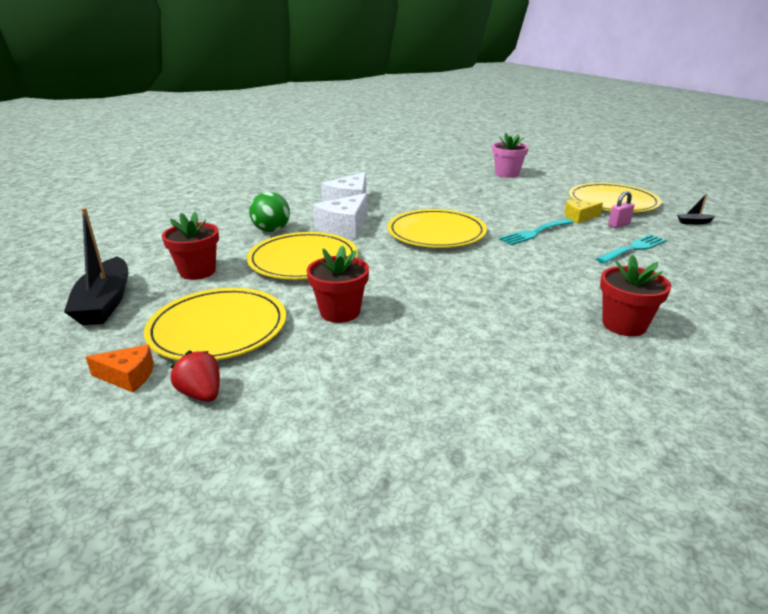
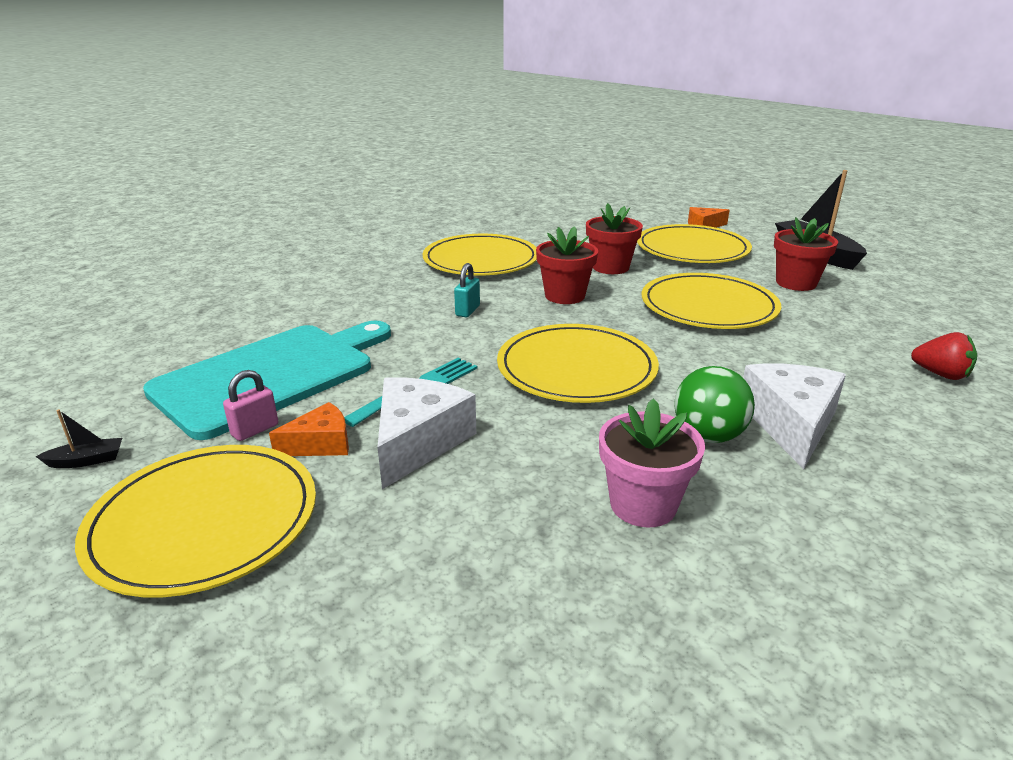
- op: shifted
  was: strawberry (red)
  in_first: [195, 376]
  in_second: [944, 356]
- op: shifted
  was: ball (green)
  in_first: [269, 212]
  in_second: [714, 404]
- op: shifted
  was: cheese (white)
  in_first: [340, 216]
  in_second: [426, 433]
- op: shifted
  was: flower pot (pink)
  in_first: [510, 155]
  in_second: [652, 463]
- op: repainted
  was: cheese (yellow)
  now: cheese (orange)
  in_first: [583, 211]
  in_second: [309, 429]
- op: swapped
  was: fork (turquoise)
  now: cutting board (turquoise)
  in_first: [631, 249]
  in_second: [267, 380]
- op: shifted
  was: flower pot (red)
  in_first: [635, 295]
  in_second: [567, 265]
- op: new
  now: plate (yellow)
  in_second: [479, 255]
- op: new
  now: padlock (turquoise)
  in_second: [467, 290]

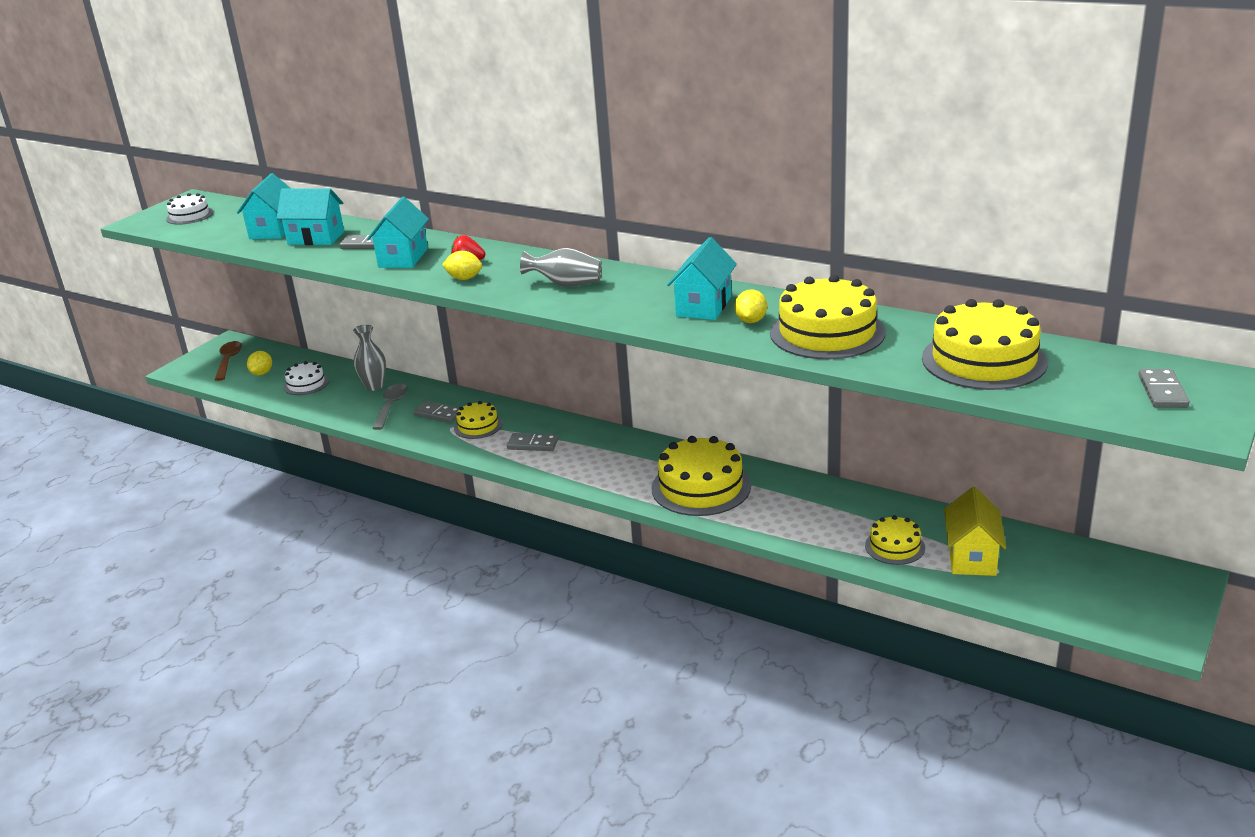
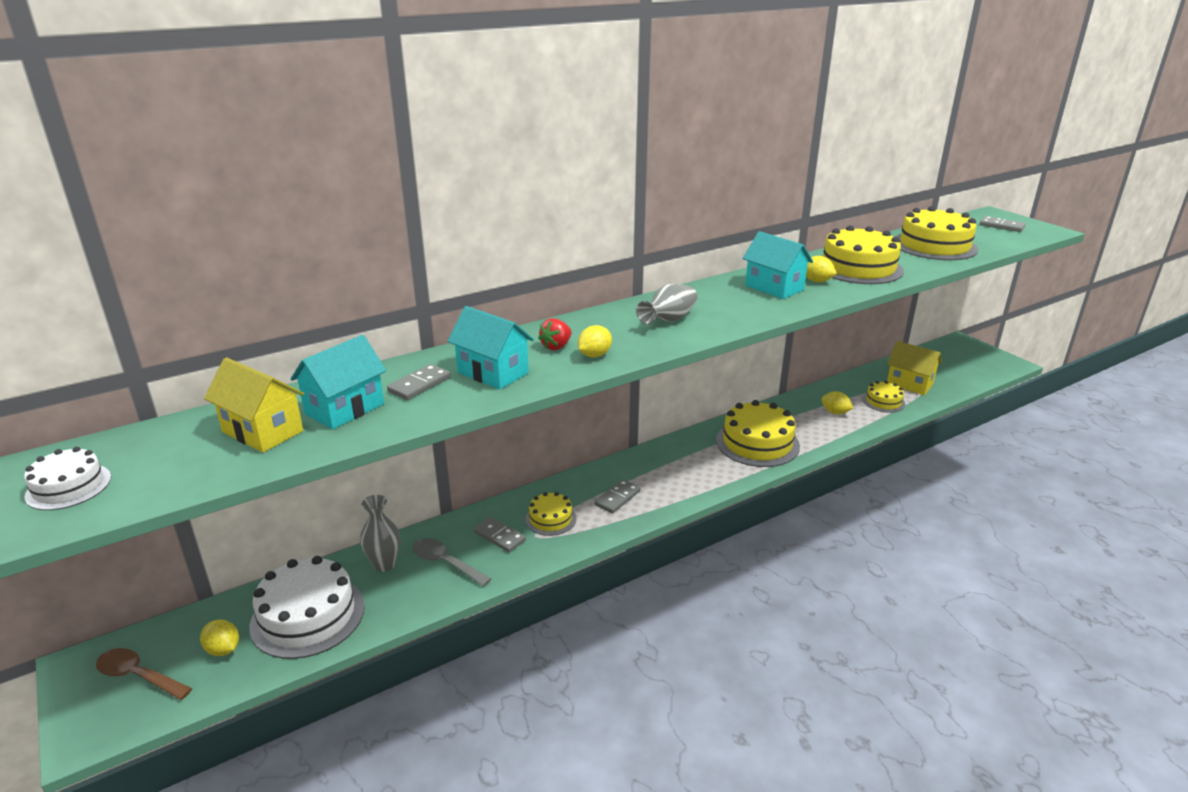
- op: repainted
  was: house (turquoise)
  now: house (yellow)
  in_first: [263, 206]
  in_second: [254, 405]
- op: scaled
  was: cake (white)
  in_first: [306, 378]
  in_second: [307, 607]
  ratio: 1.85
- op: rotated
  was: domino (grey)
  in_first: [436, 412]
  in_second: [499, 534]
  clockwise: 75
- op: new
  now: lemon (yellow)
  in_second: [837, 402]

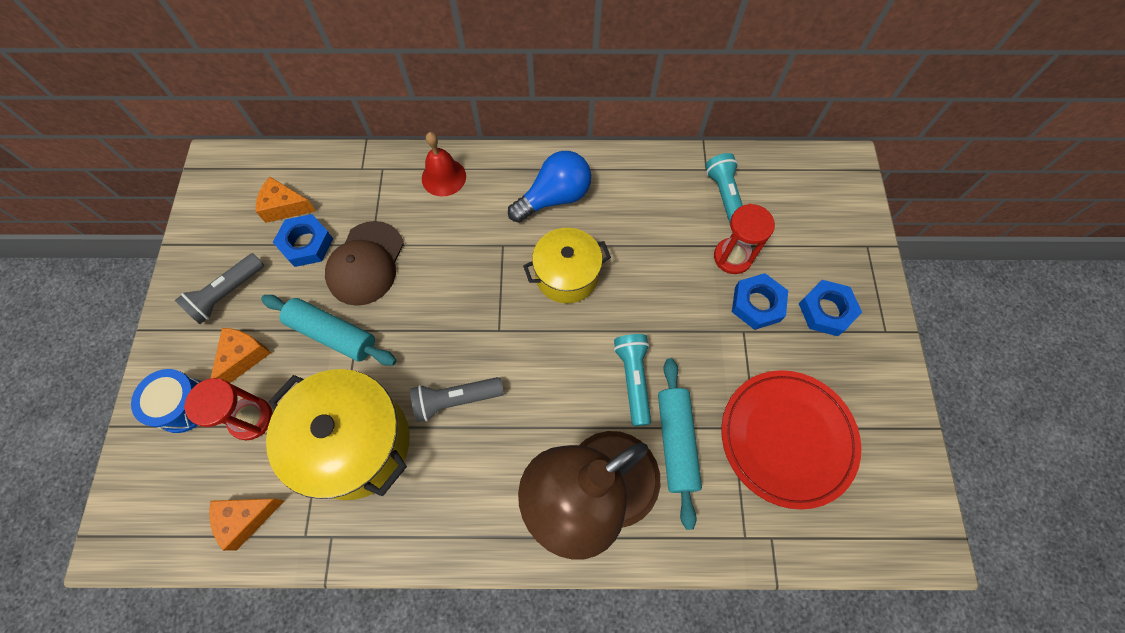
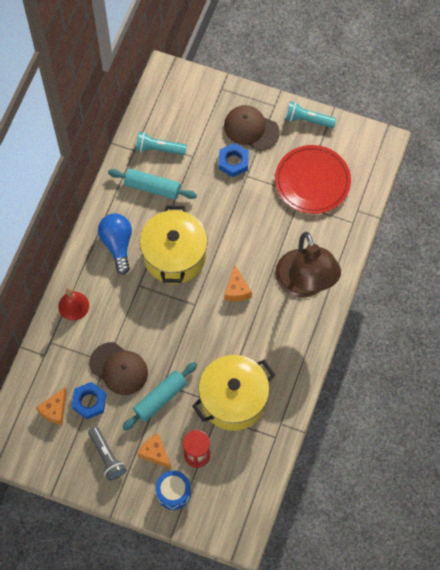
- op: shifted
  was: cheese (orange)
  in_first: [247, 525]
  in_second: [238, 283]
- op: gone
  was: flashlight (grey)
  in_first: [457, 399]
- op: scaled
  was: pot (yellow)
  in_first: [567, 265]
  in_second: [174, 244]
  ratio: 1.57
- op: shifted
  was: flashlight (turquoise)
  in_first: [632, 380]
  in_second: [311, 114]
- op: shifted
  was: rolling pin (turquoise)
  in_first: [680, 444]
  in_second: [152, 184]
- op: gone
  was: hourglass (red)
  in_first: [744, 239]
- op: swapped
  was: nut (blue)
  now: cap (brown)
  in_first: [830, 308]
  in_second: [252, 128]

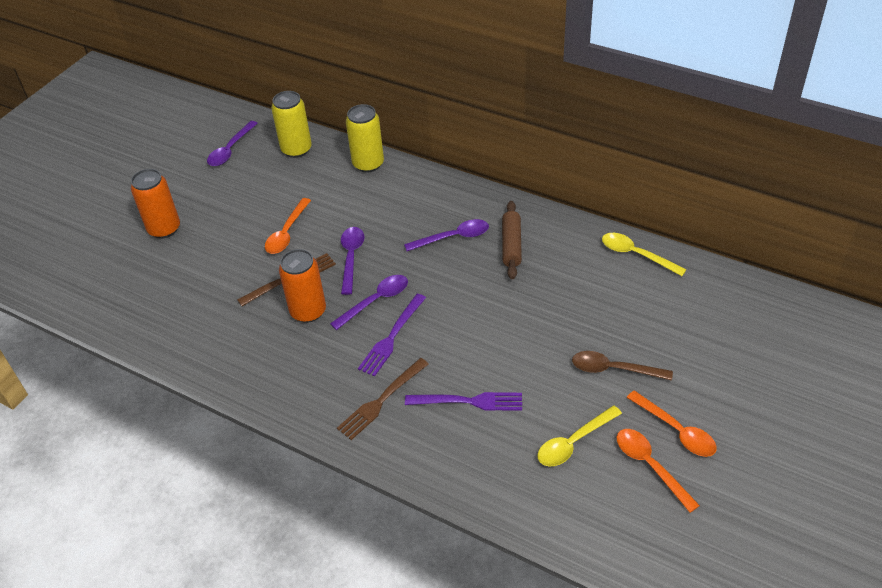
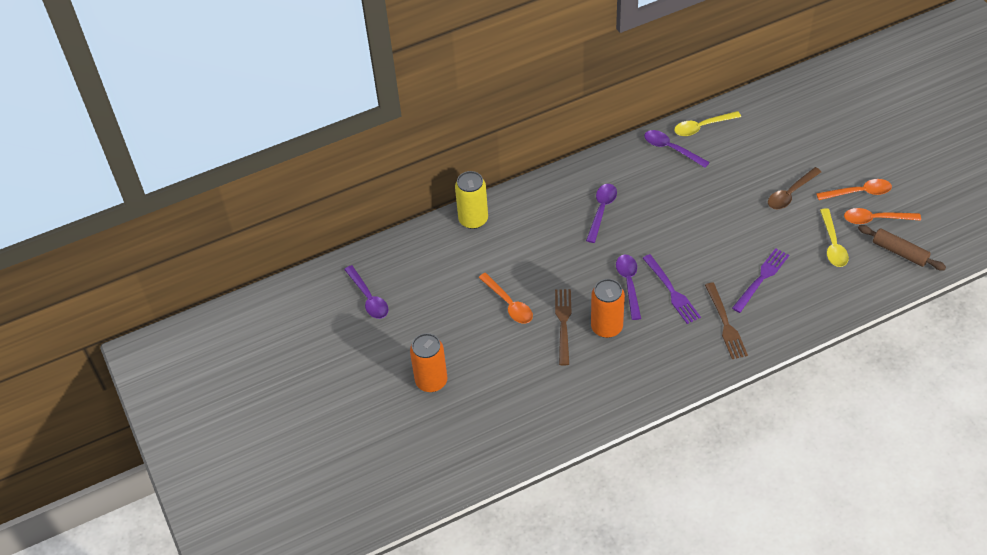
- op: gone
  was: can (yellow)
  in_first: [291, 124]
- op: shifted
  was: spoon (purple)
  in_first: [352, 261]
  in_second: [677, 149]
- op: shifted
  was: rolling pin (brown)
  in_first: [512, 240]
  in_second: [902, 248]

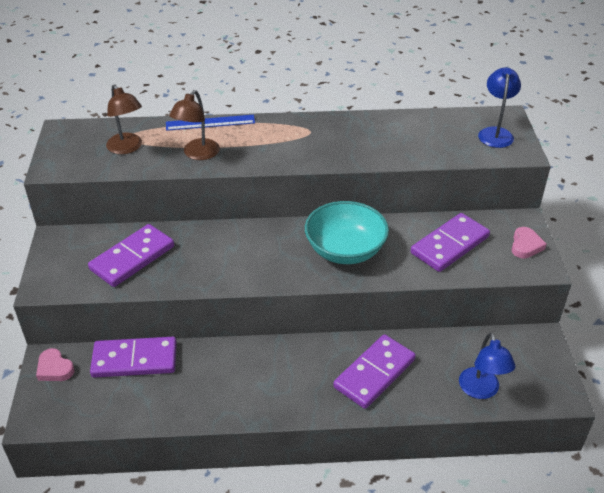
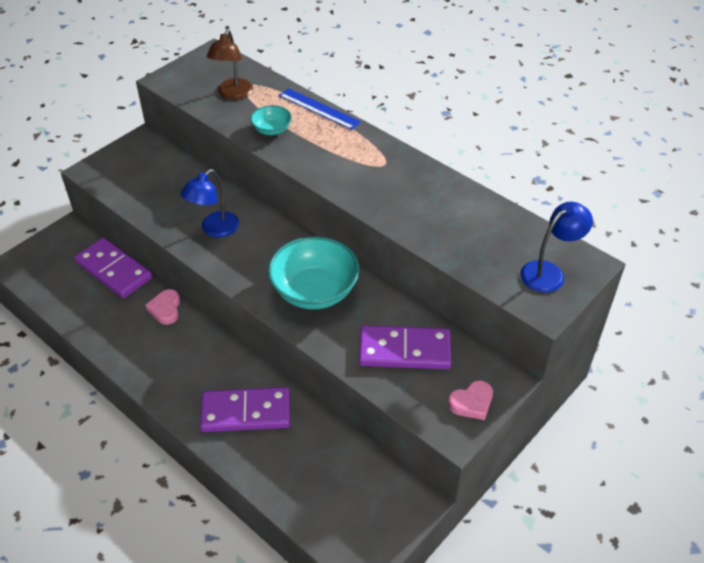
- op: shifted
  was: heart (pink)
  in_first: [55, 364]
  in_second: [162, 307]
- op: gone
  was: domino (purple)
  in_first: [131, 255]
- op: swapped
  was: lamp (brown)
  now: bowl (turquoise)
  in_first: [194, 125]
  in_second: [271, 120]
- op: shifted
  was: lamp (blue)
  in_first: [487, 365]
  in_second: [209, 203]

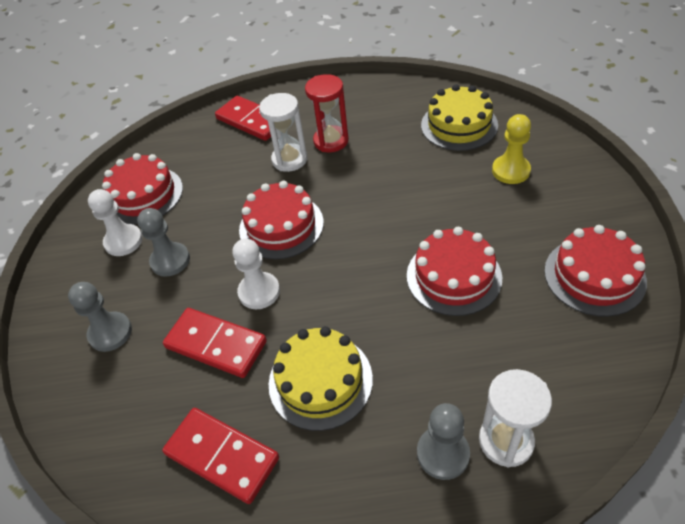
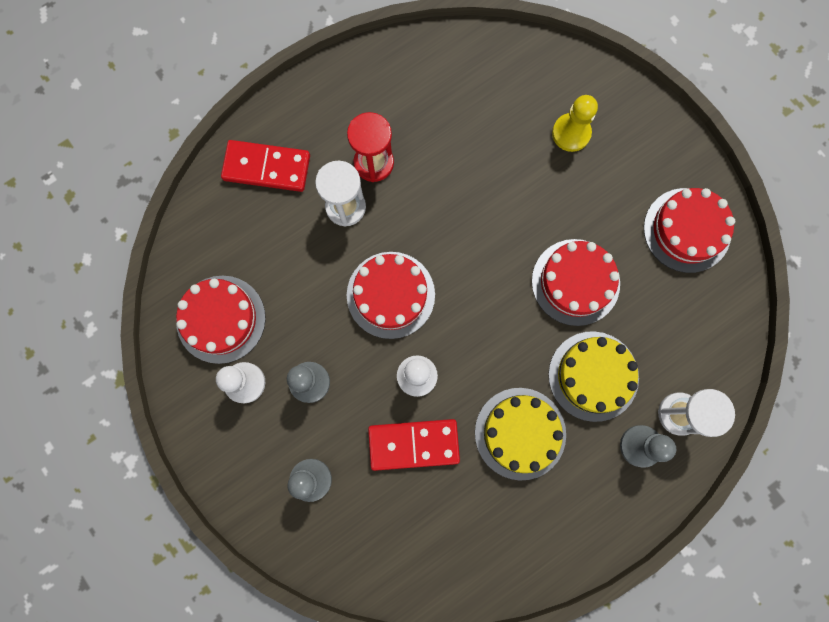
- op: gone
  was: domino (red)
  in_first: [220, 456]
- op: shifted
  was: cake (yellow)
  in_first: [459, 117]
  in_second: [593, 376]

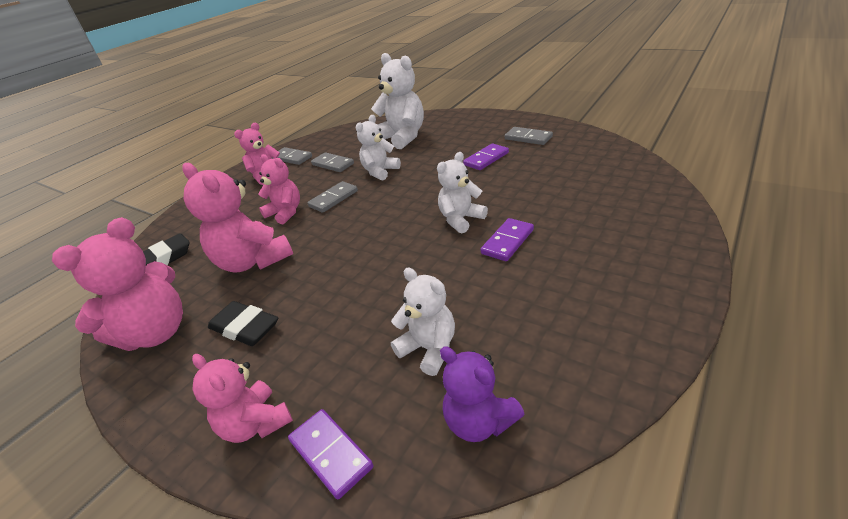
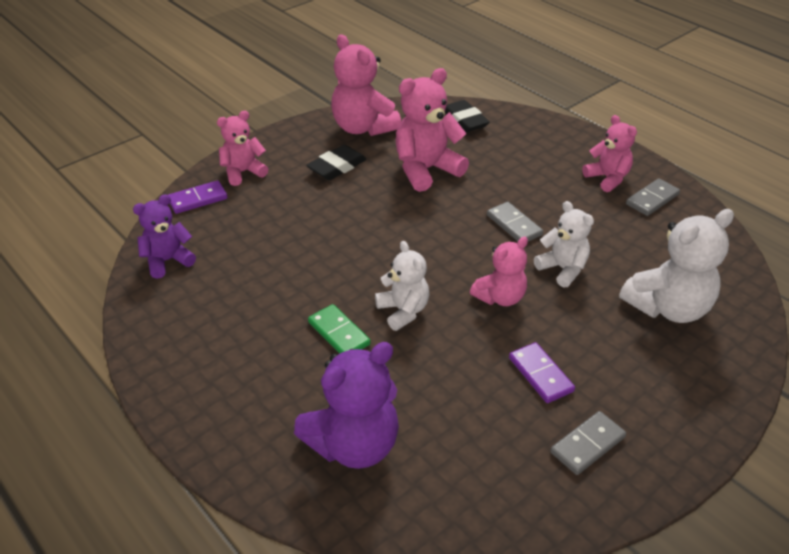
- op: shifted
  was: teddy bear (pink)
  in_first: [279, 189]
  in_second: [499, 271]
- op: gone
  was: domino (grey)
  in_first: [332, 162]
- op: gone
  was: teddy bear (white)
  in_first: [423, 322]
- op: repainted
  was: domino (purple)
  now: domino (green)
  in_first: [507, 239]
  in_second: [339, 329]
- op: new
  now: teddy bear (purple)
  in_second: [346, 405]

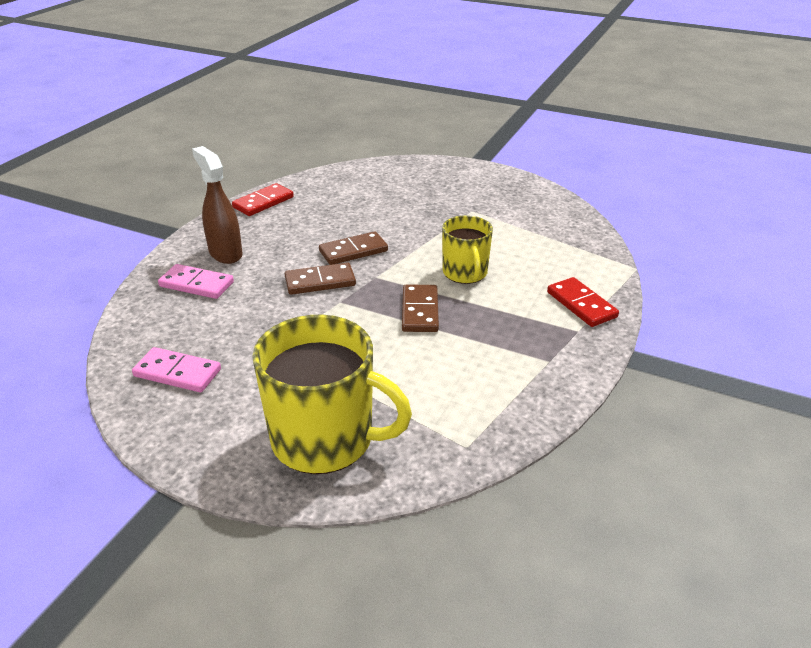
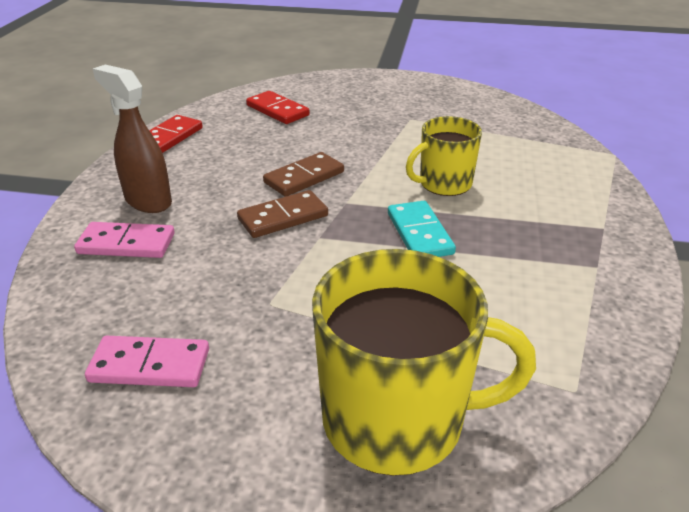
- op: repainted
  was: domino (brown)
  now: domino (turquoise)
  in_first: [420, 308]
  in_second: [422, 229]
- op: rotated
  was: mug (yellow)
  in_first: [467, 249]
  in_second: [444, 156]
  clockwise: 90
- op: shifted
  was: domino (red)
  in_first: [583, 302]
  in_second: [278, 107]

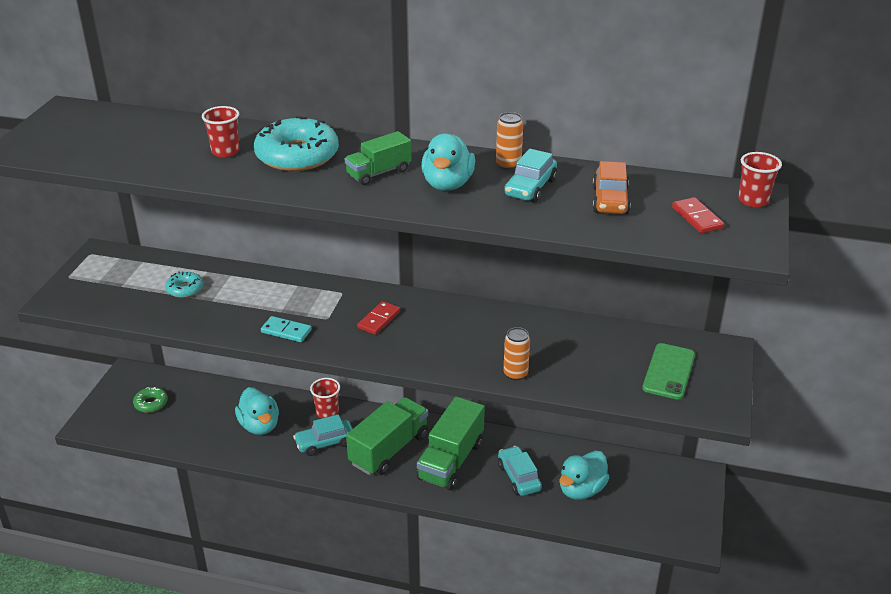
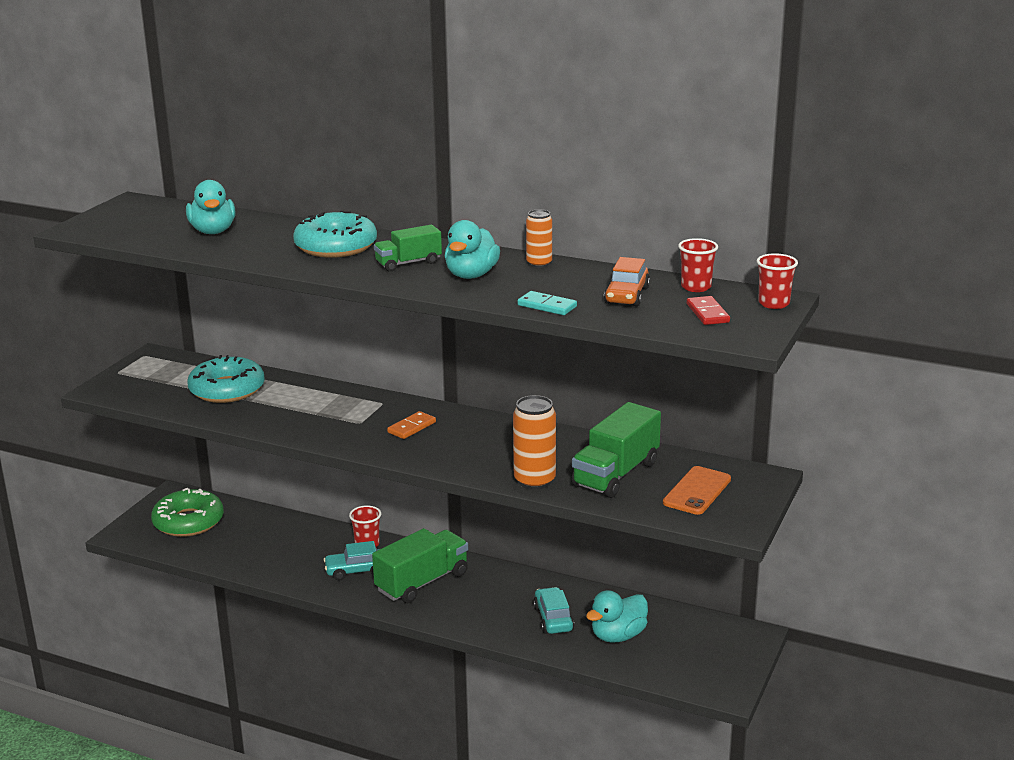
- op: scaled
  was: donut (green)
  in_first: [150, 400]
  in_second: [187, 512]
  ratio: 1.99
- op: scaled
  was: donut (turquoise)
  in_first: [184, 284]
  in_second: [226, 379]
  ratio: 1.99
- op: shifted
  was: cup (red)
  in_first: [221, 132]
  in_second: [698, 265]
- op: shifted
  was: duck (turquoise)
  in_first: [257, 411]
  in_second: [211, 207]
- op: shifted
  was: domino (turquoise)
  in_first: [286, 329]
  in_second: [547, 303]
- op: repainted
  was: domino (red)
  now: domino (orange)
  in_first: [378, 318]
  in_second: [411, 425]
- op: shifted
  was: truck (green)
  in_first: [450, 444]
  in_second: [616, 450]
- op: scaled
  was: can (orange)
  in_first: [516, 354]
  in_second: [534, 442]
  ratio: 1.62
- op: gone
  was: car (turquoise)
  in_first: [530, 175]
- op: repainted
  was: phone (green)
  now: phone (orange)
  in_first: [668, 371]
  in_second: [697, 490]

